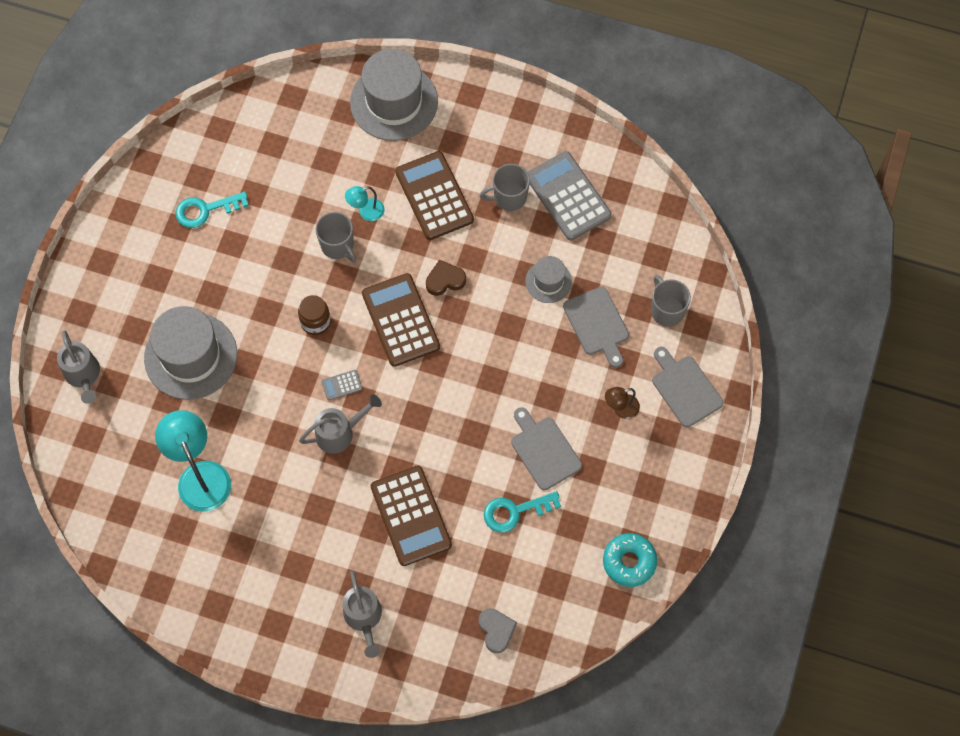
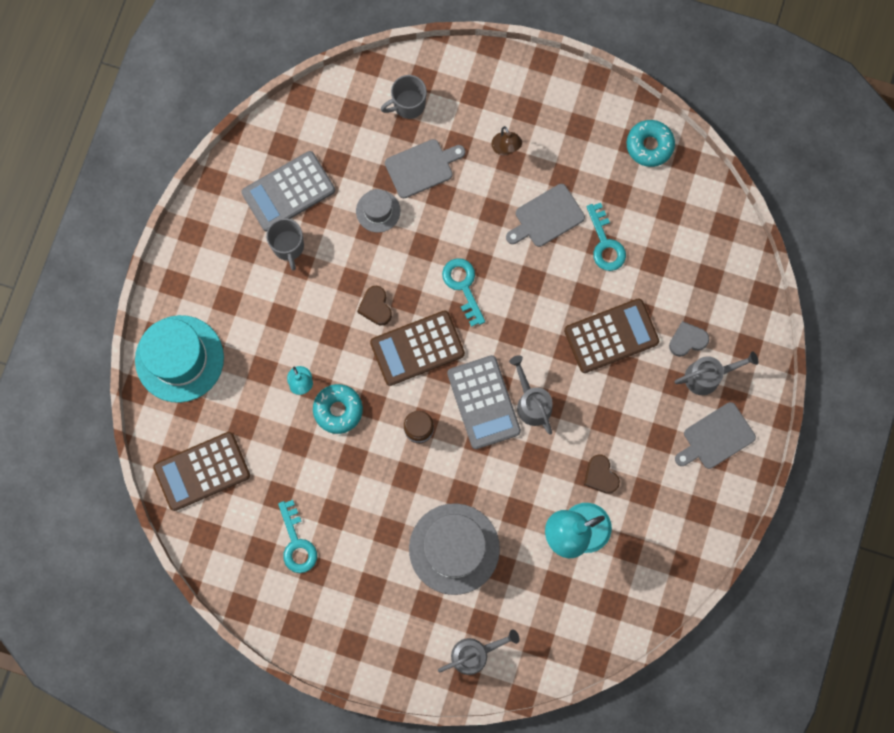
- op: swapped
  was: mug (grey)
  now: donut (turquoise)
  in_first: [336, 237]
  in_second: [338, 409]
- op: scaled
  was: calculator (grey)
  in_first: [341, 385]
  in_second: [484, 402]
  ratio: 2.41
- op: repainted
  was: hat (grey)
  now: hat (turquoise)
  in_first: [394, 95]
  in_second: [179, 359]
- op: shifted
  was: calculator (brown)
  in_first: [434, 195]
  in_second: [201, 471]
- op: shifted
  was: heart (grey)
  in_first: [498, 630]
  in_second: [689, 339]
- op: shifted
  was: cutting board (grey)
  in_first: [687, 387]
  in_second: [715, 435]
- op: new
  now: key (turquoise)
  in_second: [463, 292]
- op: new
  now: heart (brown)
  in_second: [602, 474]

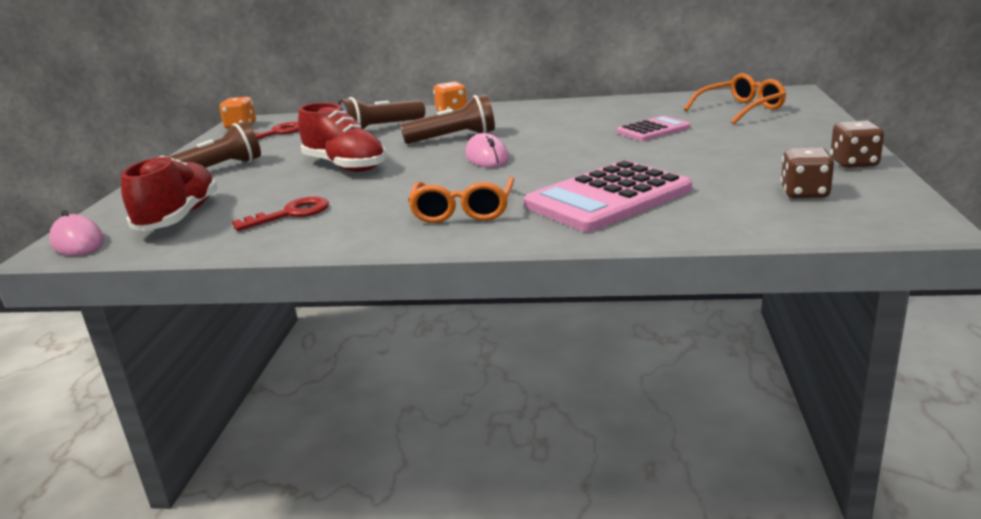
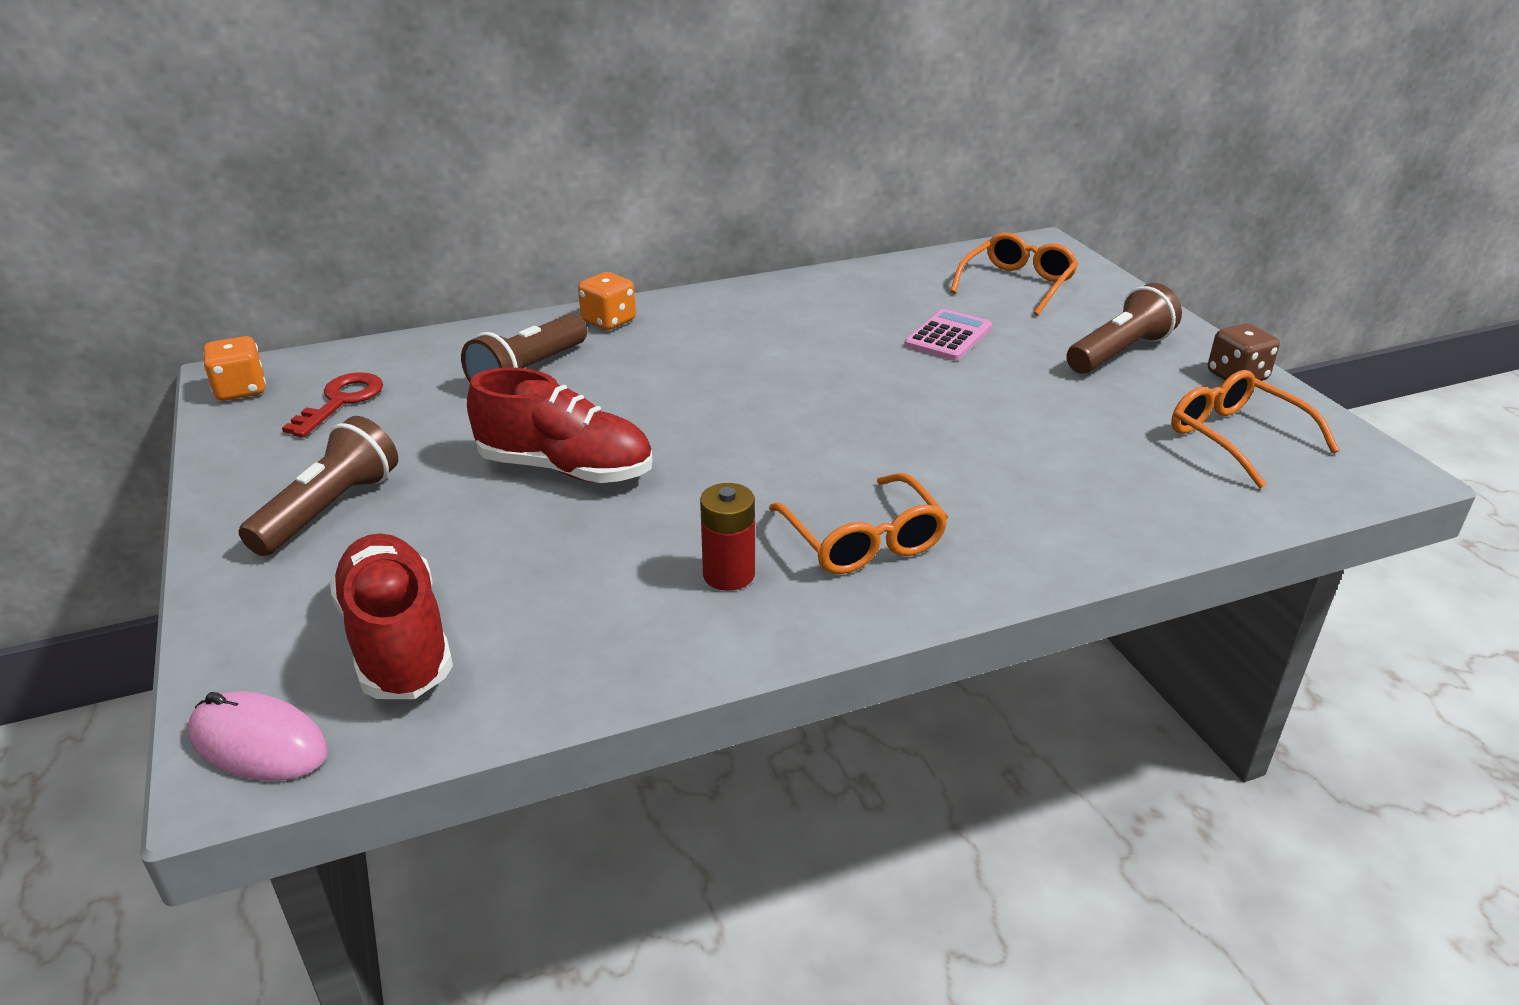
- op: gone
  was: key (red)
  in_first: [280, 214]
- op: shifted
  was: flashlight (brown)
  in_first: [447, 119]
  in_second: [1124, 328]
- op: gone
  was: mouse (pink)
  in_first: [487, 150]
- op: gone
  was: calculator (pink)
  in_first: [608, 196]
- op: swapped
  was: dice (brown)
  now: glasses (orange)
  in_first: [808, 172]
  in_second: [1255, 429]
- op: new
  now: battery (red)
  in_second: [727, 537]

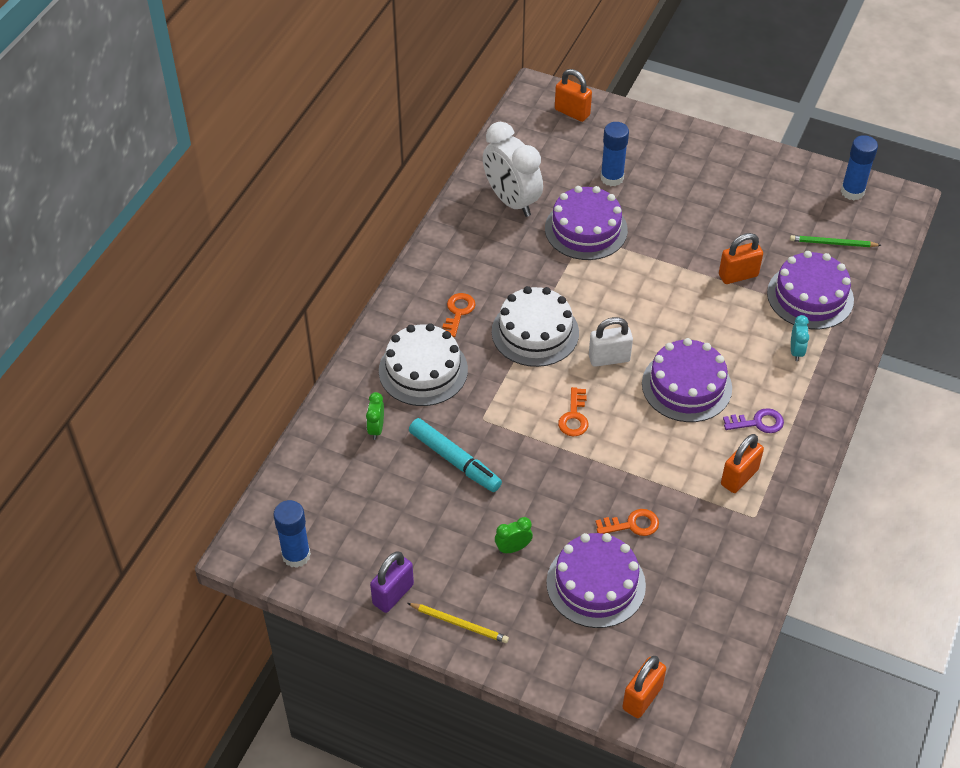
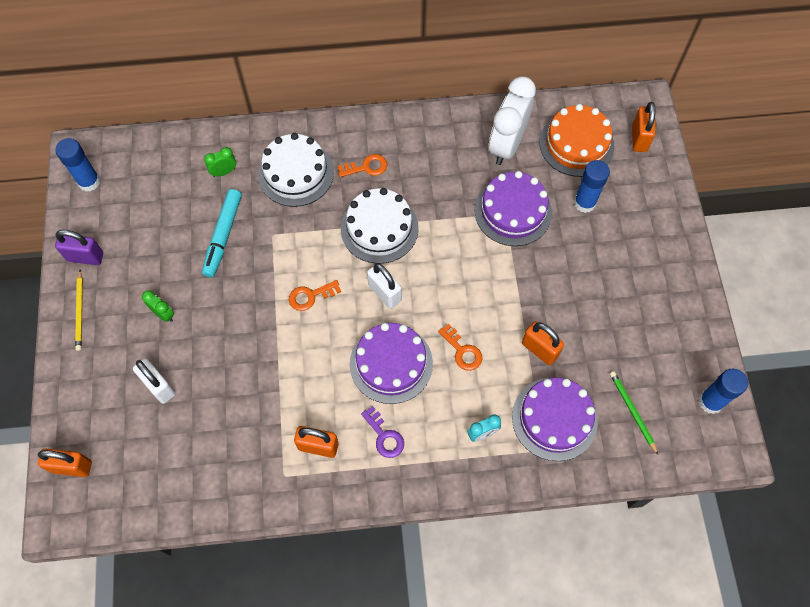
- op: swapped
  was: cake (purple)
  now: padlock (white)
  in_first: [596, 580]
  in_second: [154, 381]
- op: shifted
  was: key (orange)
  in_first: [627, 522]
  in_second: [460, 347]
- op: new
  now: cake (orange)
  in_second: [577, 140]

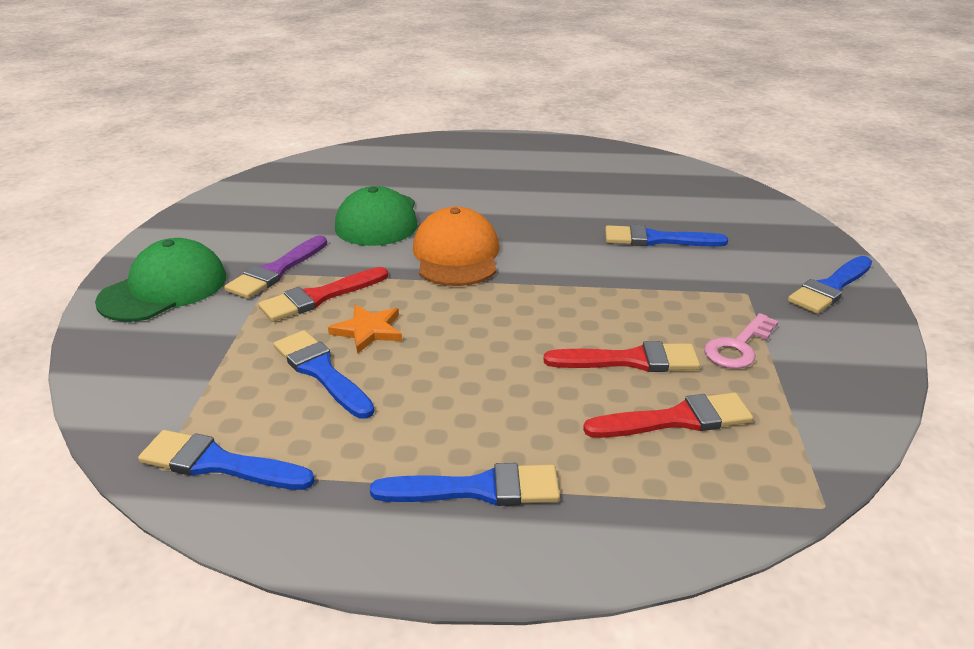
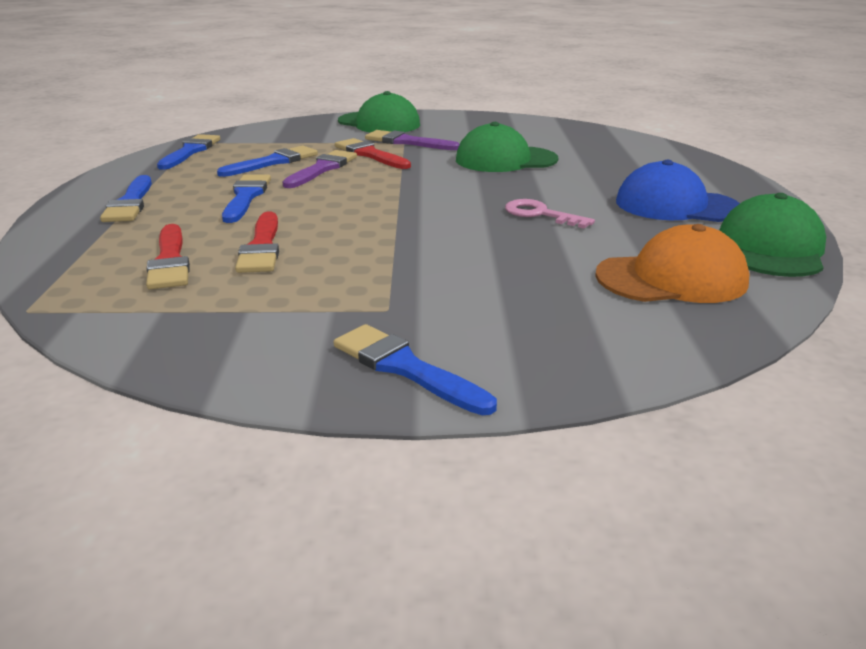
- op: swapped
  was: star (orange)
  now: brush (purple)
  in_first: [365, 329]
  in_second: [320, 169]
- op: shifted
  was: cap (orange)
  in_first: [456, 246]
  in_second: [672, 263]
- op: shifted
  was: brush (blue)
  in_first: [666, 235]
  in_second: [246, 199]
- op: shifted
  was: key (pink)
  in_first: [741, 341]
  in_second: [550, 214]
- op: new
  now: cap (blue)
  in_second: [678, 191]
- op: new
  now: cap (green)
  in_second: [772, 235]

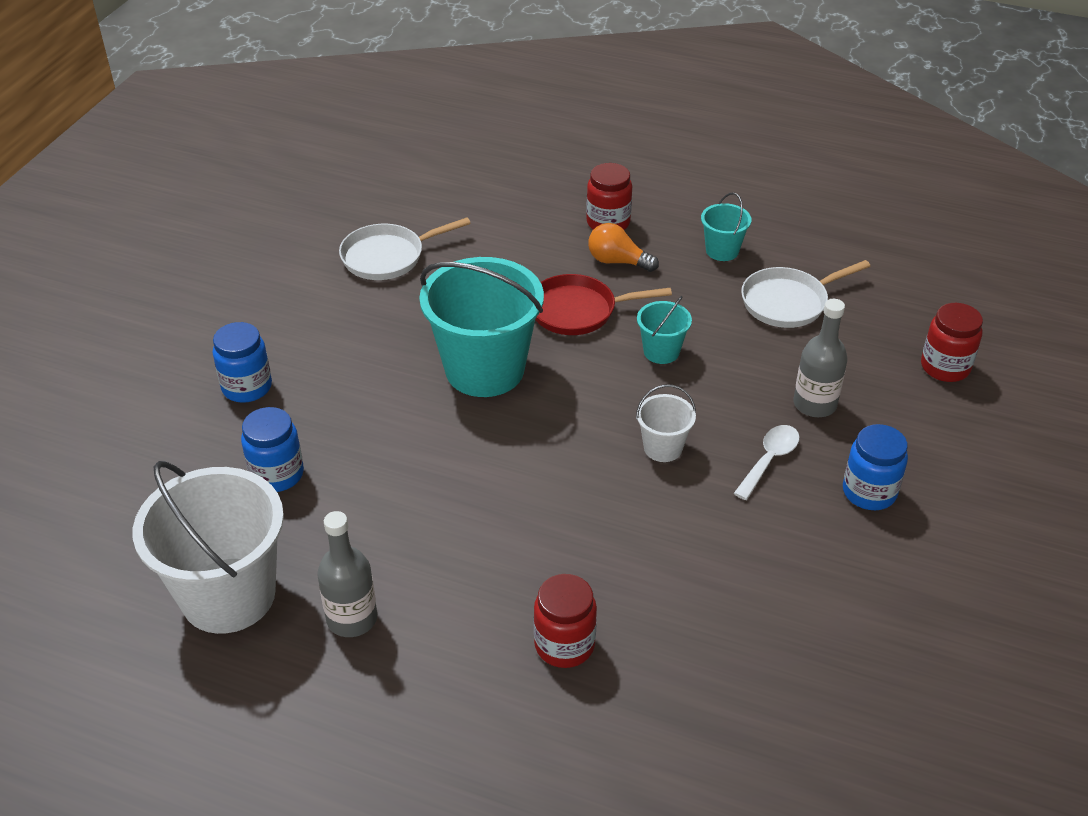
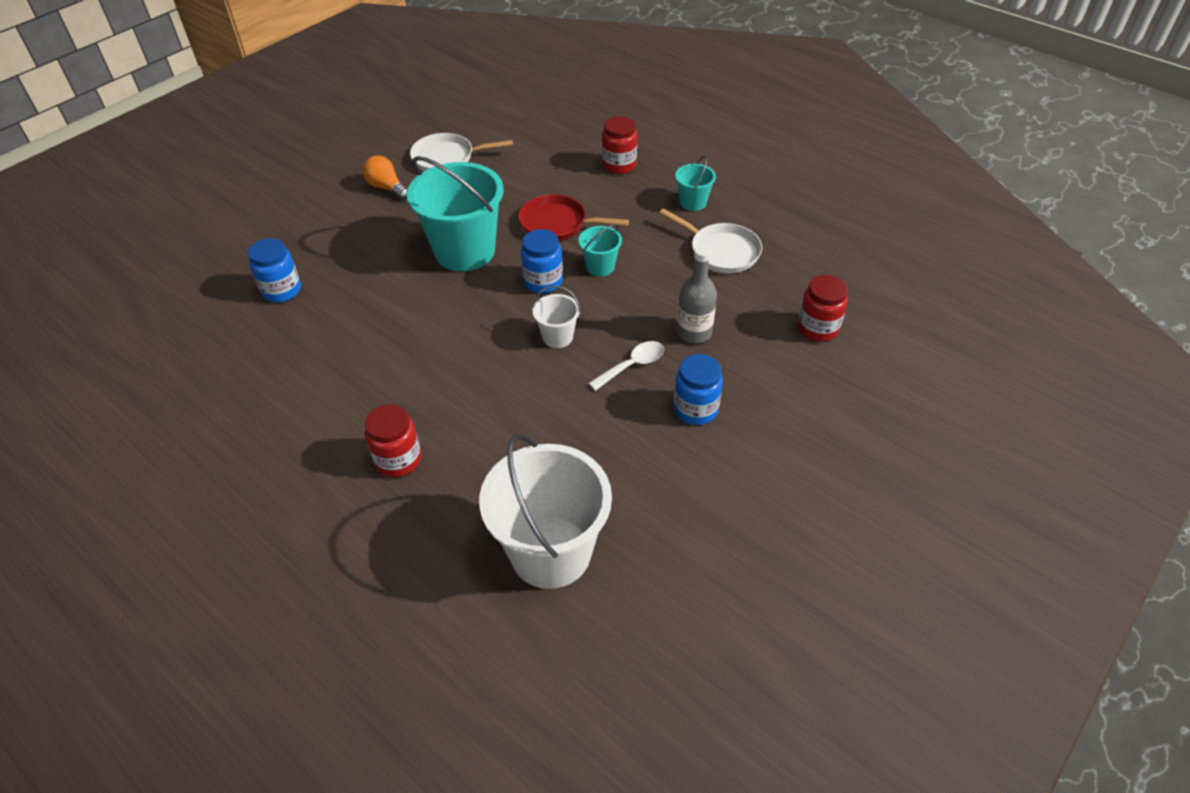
- op: shifted
  was: bucket (white)
  in_first: [208, 547]
  in_second: [545, 511]
- op: shifted
  was: jar (blue)
  in_first: [242, 362]
  in_second: [542, 261]
- op: gone
  was: bottle (grey)
  in_first: [347, 574]
- op: shifted
  was: light bulb (orange)
  in_first: [623, 247]
  in_second: [385, 178]
- op: rotated
  was: pan (white)
  in_first: [805, 294]
  in_second: [710, 241]
  clockwise: -135

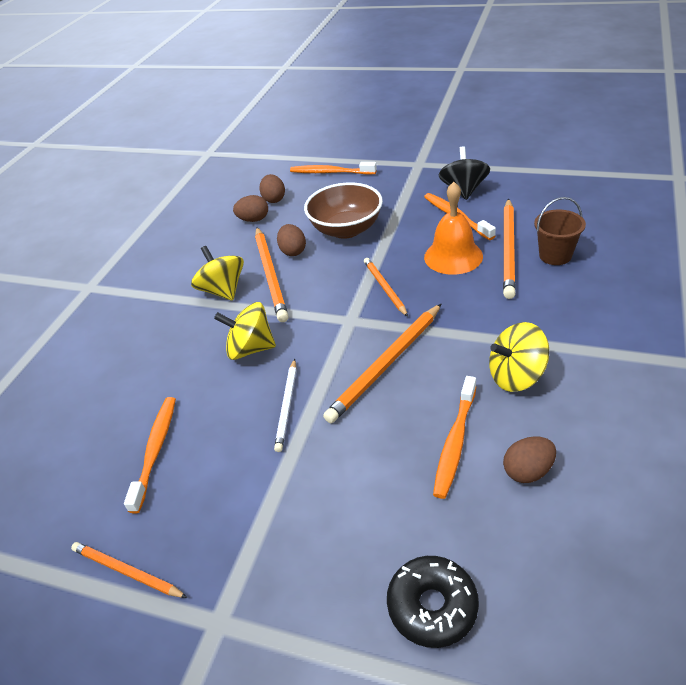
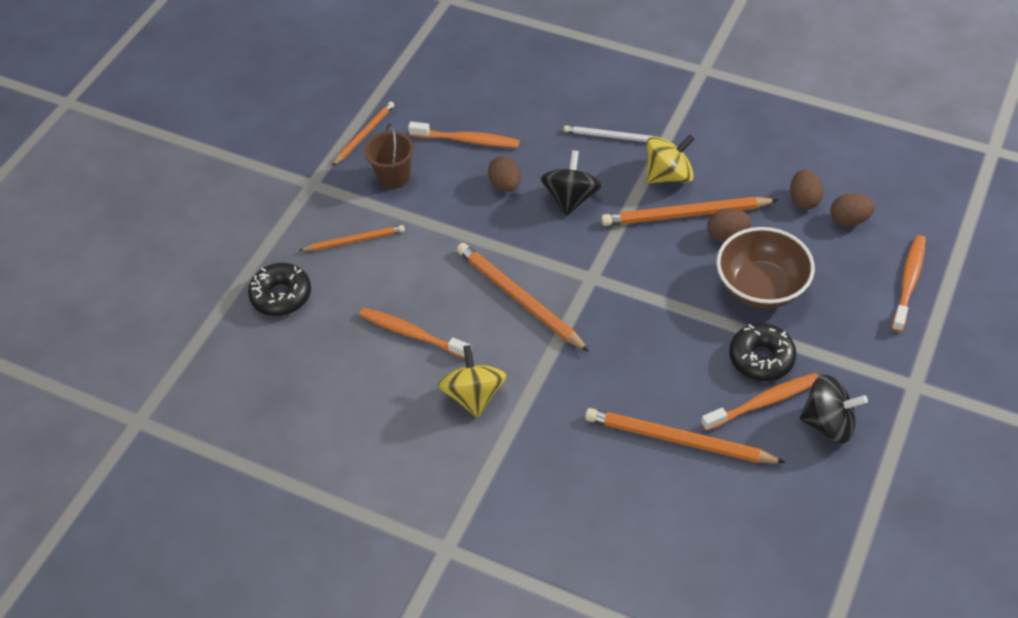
- op: repainted
  was: spinning top (yellow)
  now: spinning top (black)
  in_first: [245, 331]
  in_second: [571, 183]
- op: shifted
  was: pencil (white)
  in_first: [285, 405]
  in_second: [608, 133]
- op: shifted
  was: pencil (orange)
  in_first: [386, 287]
  in_second: [352, 238]
- op: gone
  was: bell (orange)
  in_first: [453, 228]
- op: shifted
  was: egg (brown)
  in_first: [529, 459]
  in_second: [504, 174]
- op: shifted
  was: bucket (brown)
  in_first: [560, 231]
  in_second: [389, 156]
- op: new
  now: donut (black)
  in_second: [763, 352]

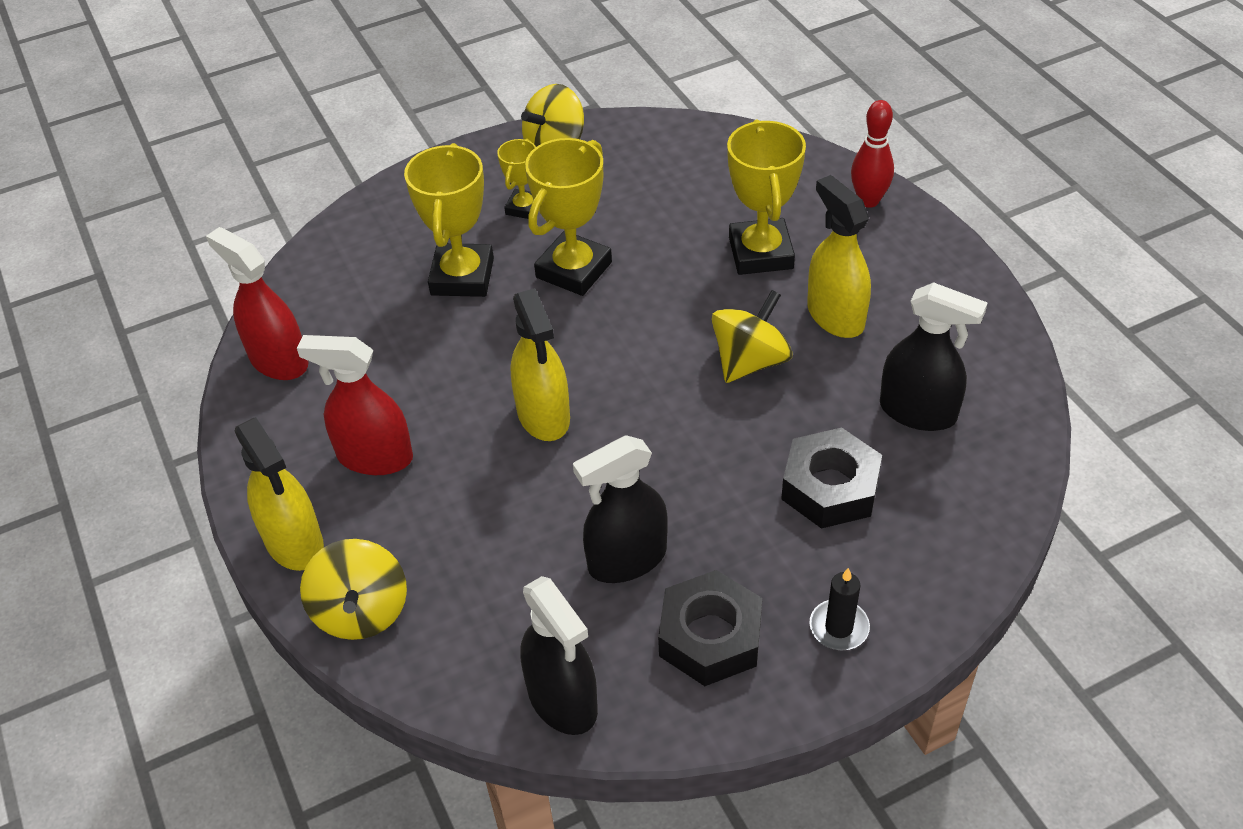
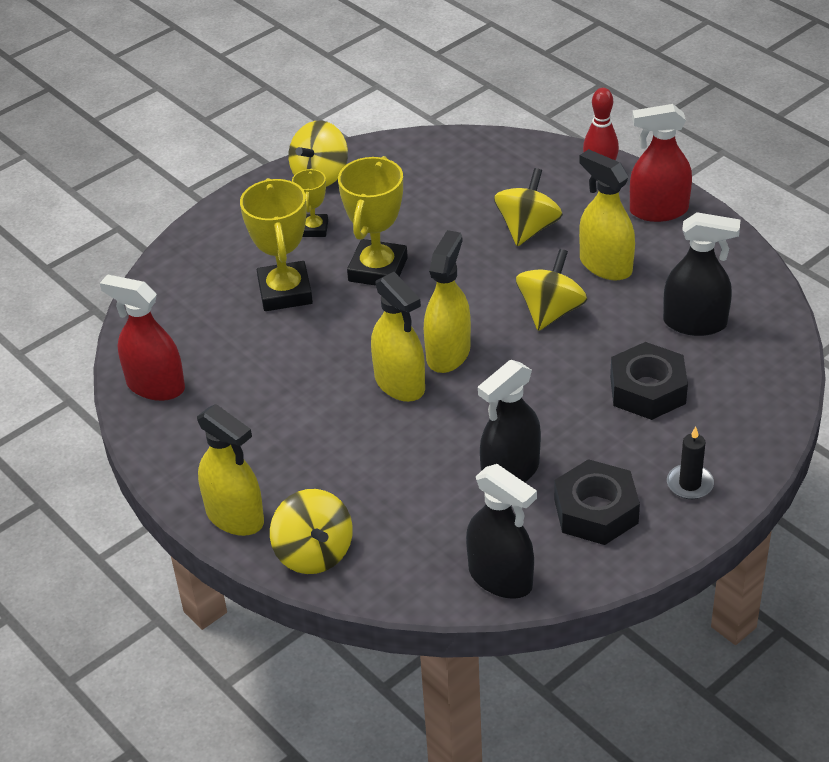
- op: shifted
  was: spray bottle (red)
  in_first: [355, 405]
  in_second: [661, 163]
- op: swapped
  was: trophy (yellow)
  now: spinning top (yellow)
  in_first: [766, 197]
  in_second: [528, 207]
- op: new
  now: spray bottle (yellow)
  in_second: [447, 301]

